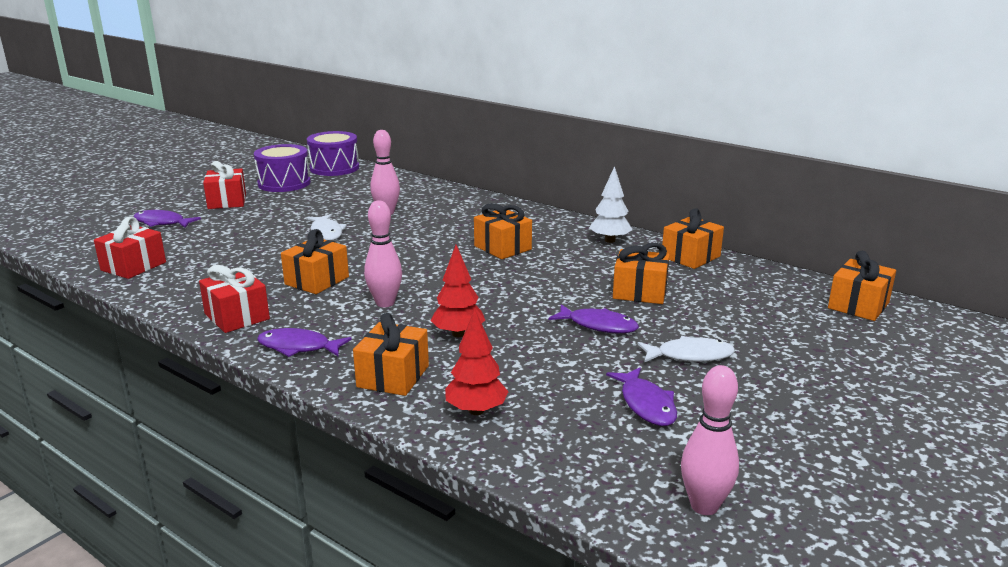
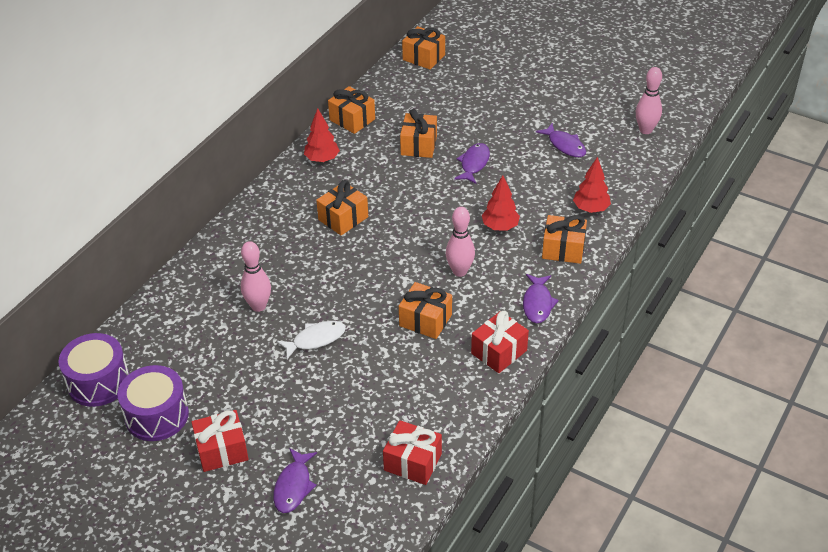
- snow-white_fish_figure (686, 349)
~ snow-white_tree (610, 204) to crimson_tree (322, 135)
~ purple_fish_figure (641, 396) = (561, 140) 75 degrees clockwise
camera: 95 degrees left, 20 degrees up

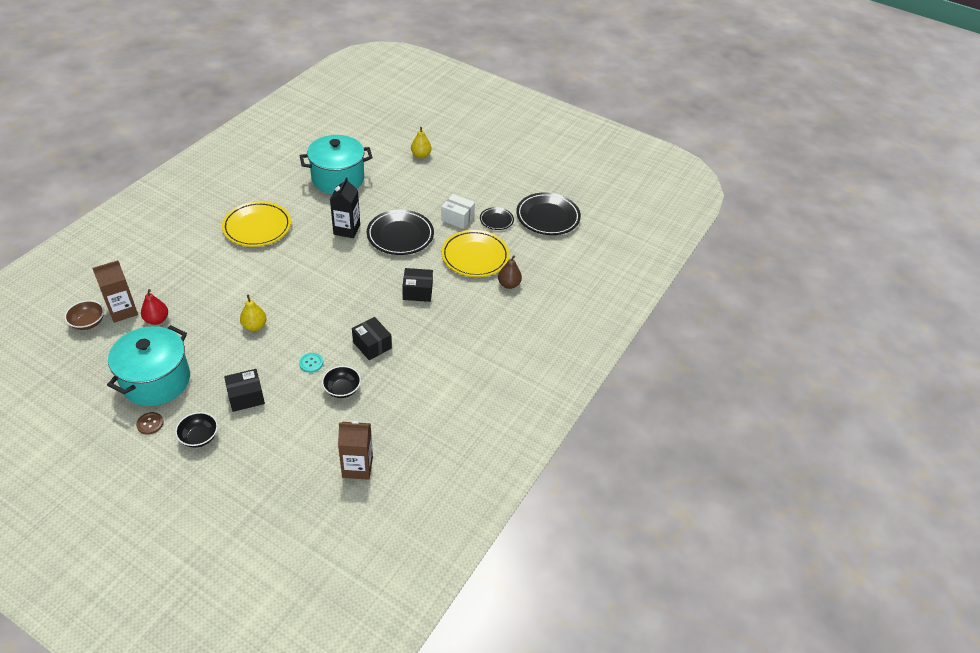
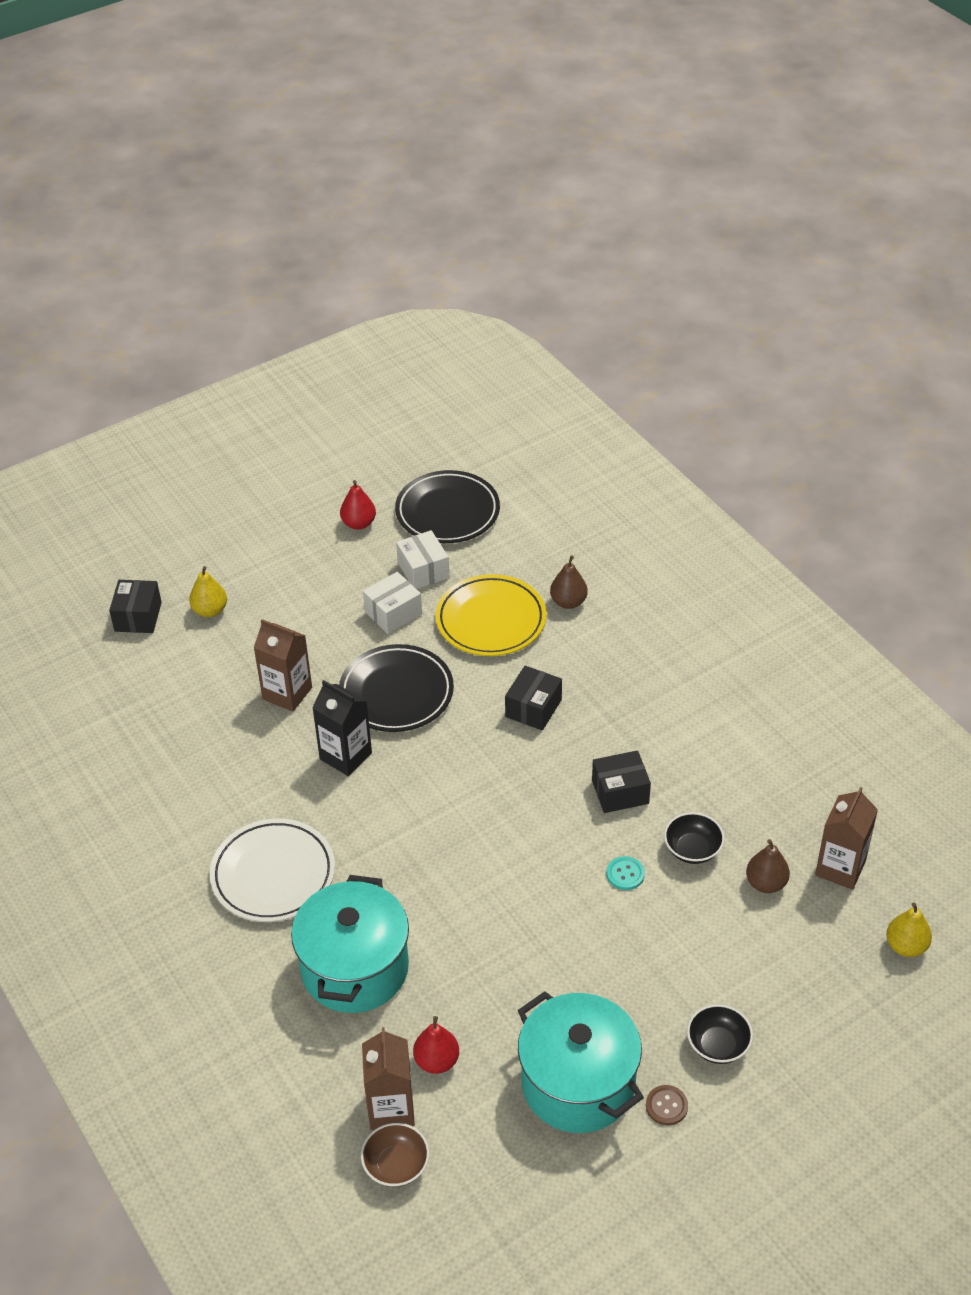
+ brown_carton (282, 665)
+ crimson_pear_fruit (358, 505)
+ brown_pear_fruit (768, 866)
~ jet-black_package (244, 390) to (135, 606)
~ golden_pear_fruit (253, 312) to (909, 930)
~ teal_pot (336, 164) to (350, 944)
~ jet-black_flat_dish (497, 218) to snow-white_package (422, 559)
~ golden_flat_dish (256, 224) to snow-white_flat_dish (272, 870)
camera: 60 degrees left, 0 degrees up

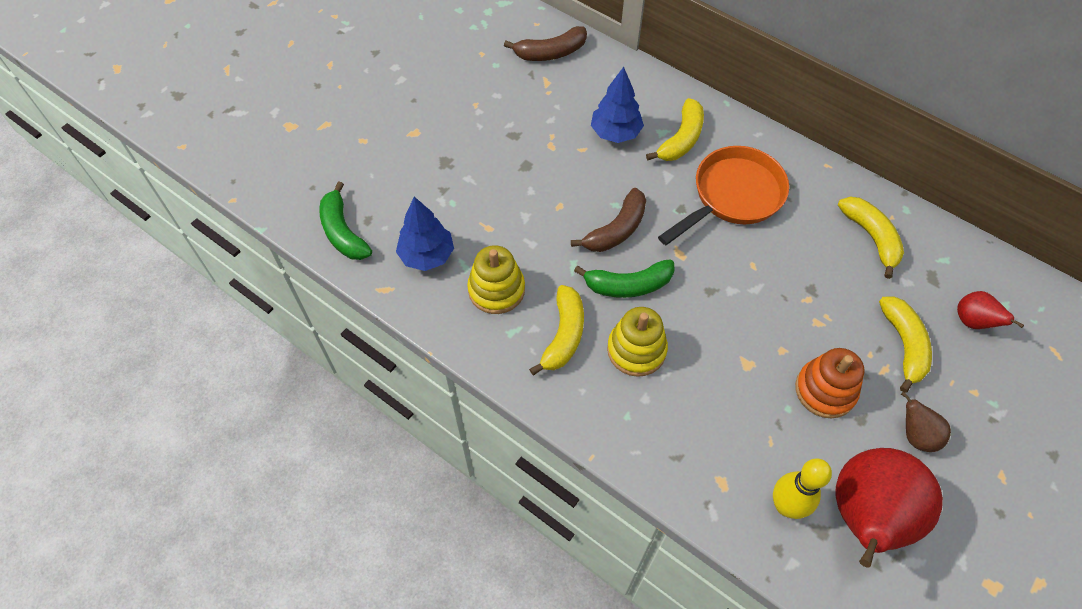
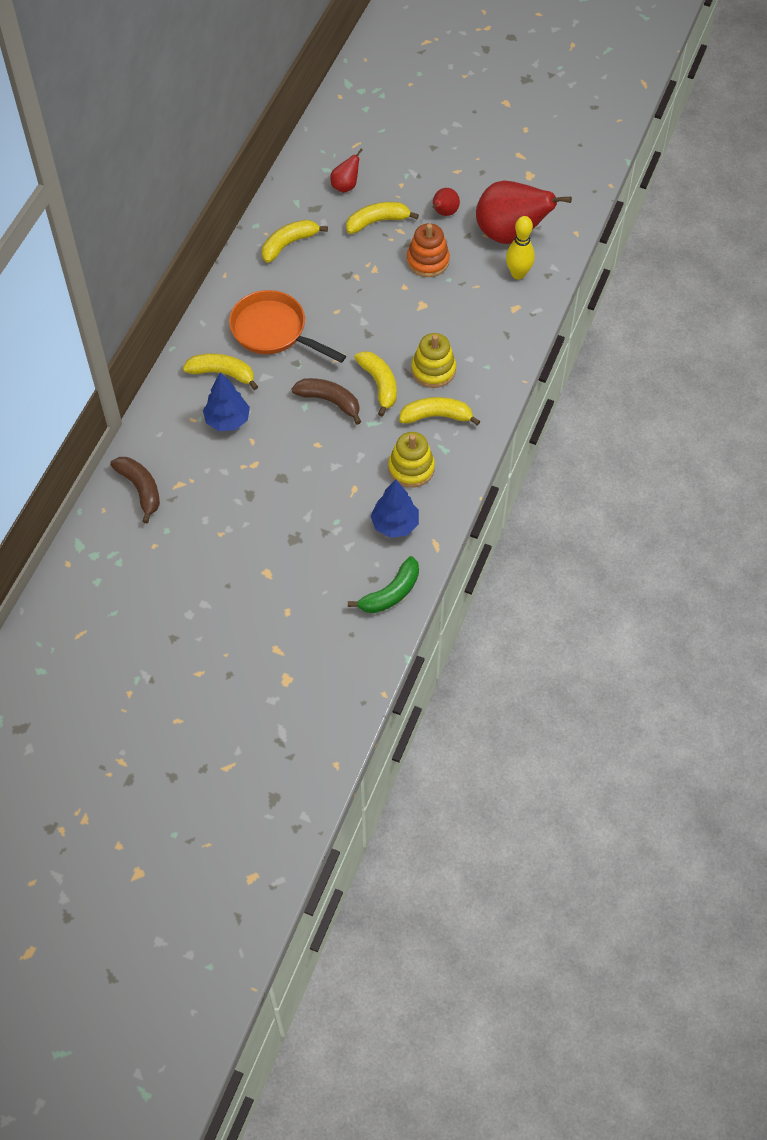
~ green_banana (624, 279) to golden_banana (375, 384)
~ brown_pear_fruit (926, 422) to crimson_pear_fruit (446, 202)
camera: 105 degrees left, 0 degrees up

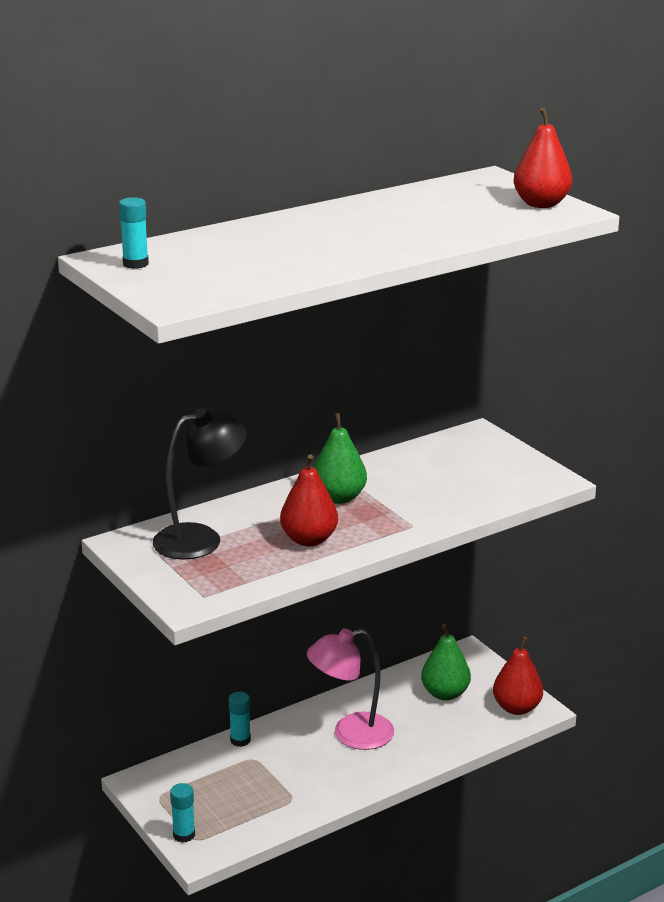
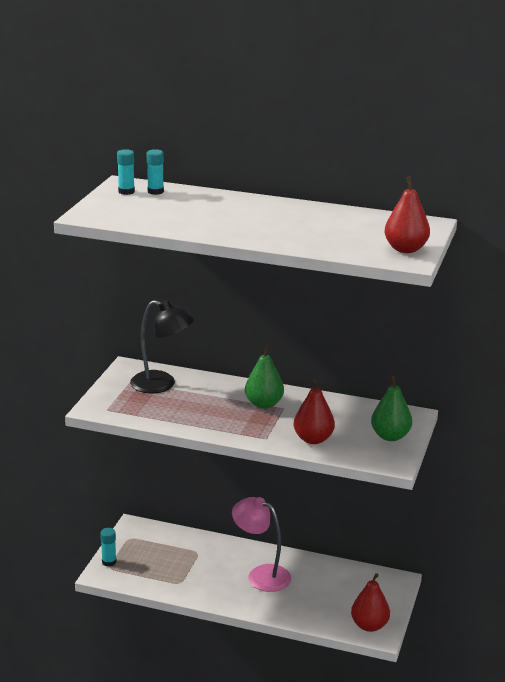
~ teal_glue_stick (240, 719) to (155, 172)
~ crimson_pear_fruit (309, 500) to (314, 412)
~ green_pear_fruit (446, 662) to (391, 408)
camera: 50 degrees right, 0 degrees up

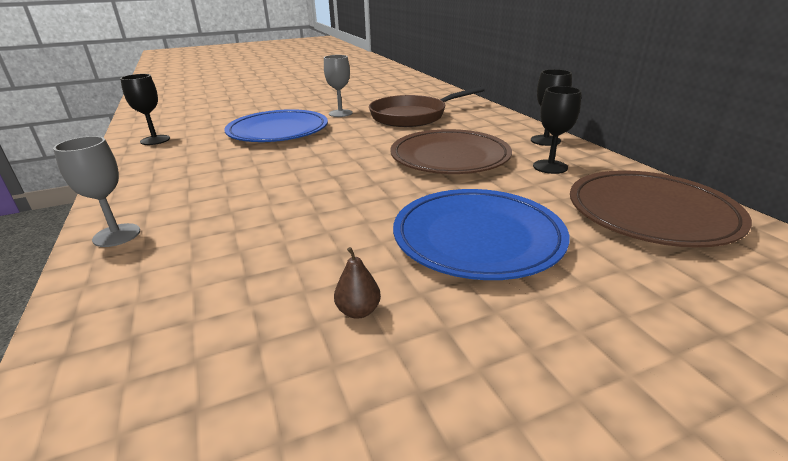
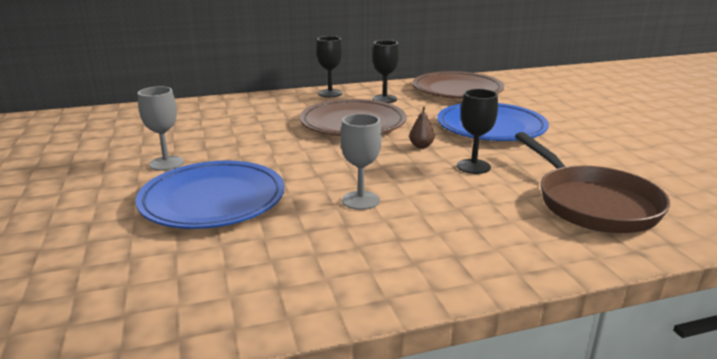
~ grey_wine_glass (96, 191) to (361, 162)
~ jet-black_wine_glass (145, 109) to (477, 131)
~ brown_pear_fruit (357, 283) to (422, 127)
~ brown_skillet (427, 106) to (592, 182)
camera: 85 degrees left, 5 degrees down

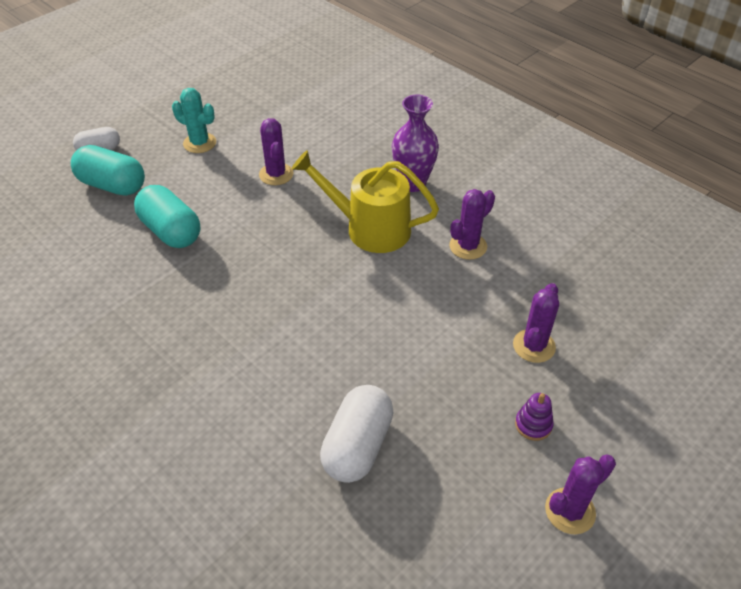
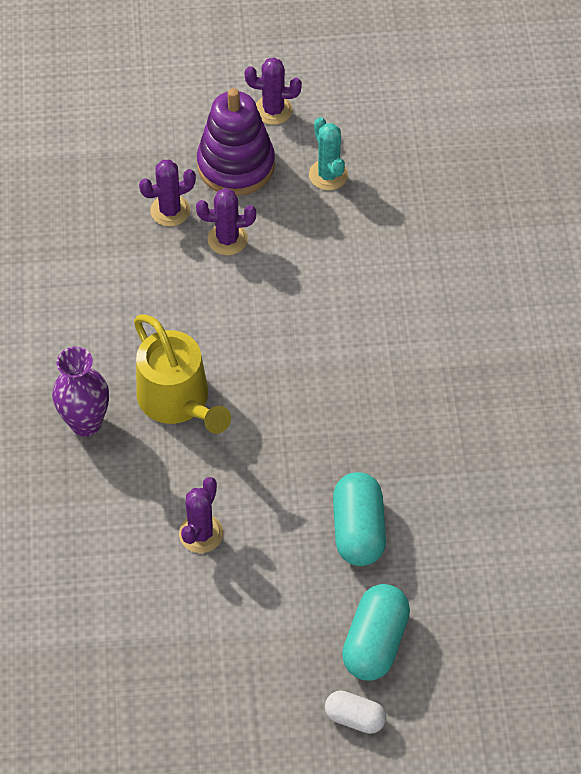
- snow-white_pill (357, 434)
~ teal_saguaro_cactus (194, 120) to (328, 153)
~ purple_saguaro_cactus (472, 224) to (226, 221)
~ teal_pill (108, 170) = (376, 632) 45 degrees clockwise
~ purple_stacking_toy (534, 417) = (236, 142) x2.46
camera: 140 degrees left, 10 degrees up

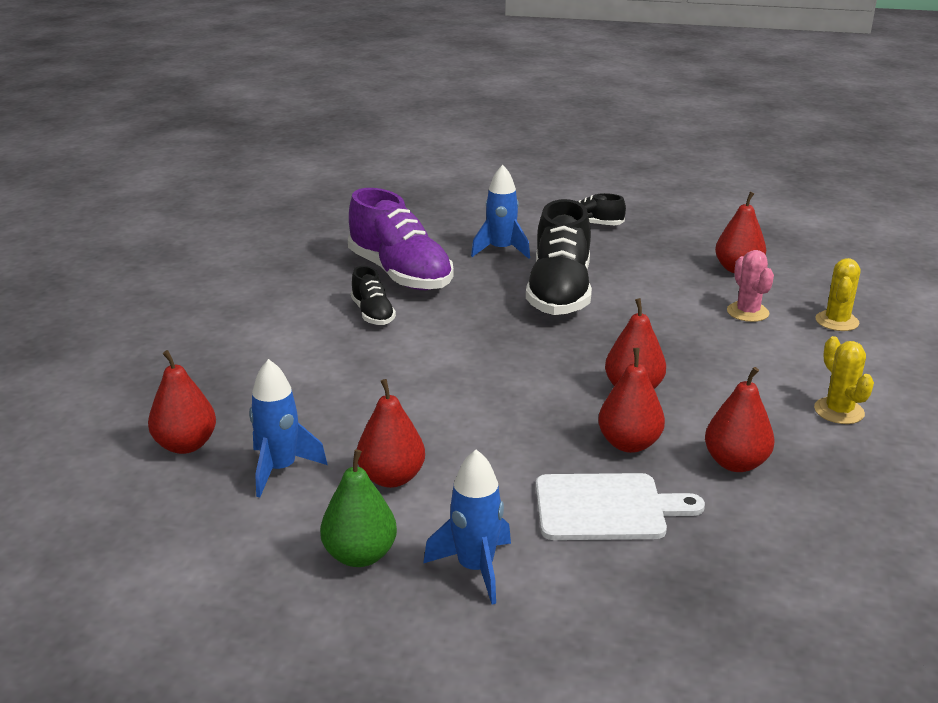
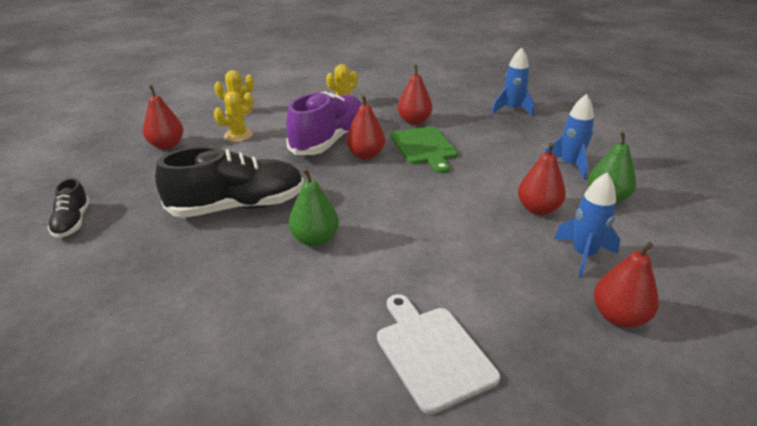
- jet-black_lace-up_shoe (373, 295)
+ green_pear_fruit (314, 208)
~ purple_lace-up_shoe (401, 239) to (324, 123)
~ cobalt_rocket (500, 212) to (513, 81)
~ snow-white_chopping_board (620, 506) to (438, 354)
~ crimson_pear_fruit (631, 400) to green_chopping_board (424, 149)
~ pink_saguaro_cactus (750, 286) to golden_saguaro_cactus (233, 116)
camera: 115 degrees left, 5 degrees up

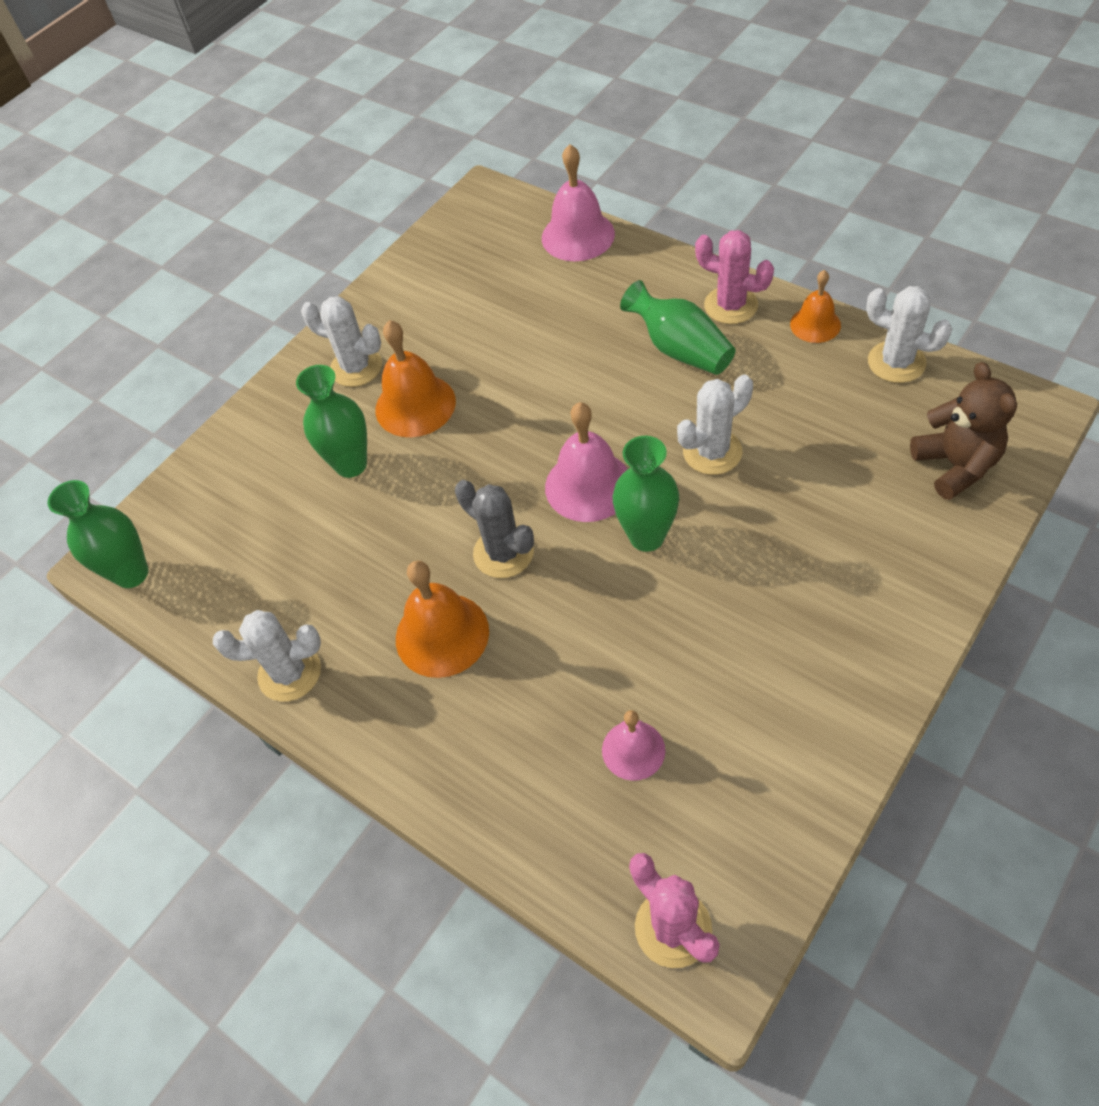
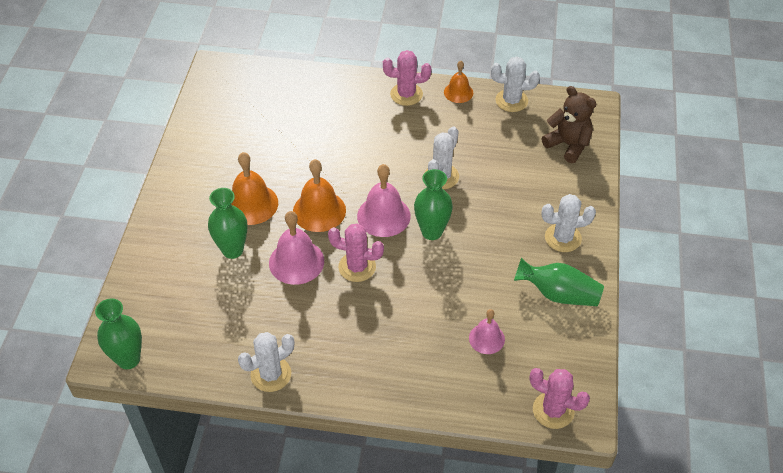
~ snow-white_saguaro_cactus (341, 341) to (569, 223)
~ bright_orange_hand_bell (442, 619) to (319, 195)
~ pink_hand_bell (578, 202) to (296, 248)
~ green_tall_vase (677, 327) to (559, 282)
~ grey_saguaro_cactus (494, 529) to pink_saguaro_cactus (356, 252)
camera: 35 degrees left, 5 degrees down

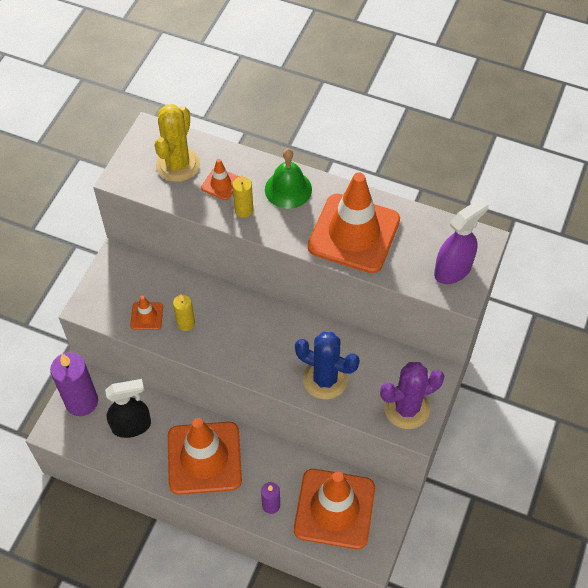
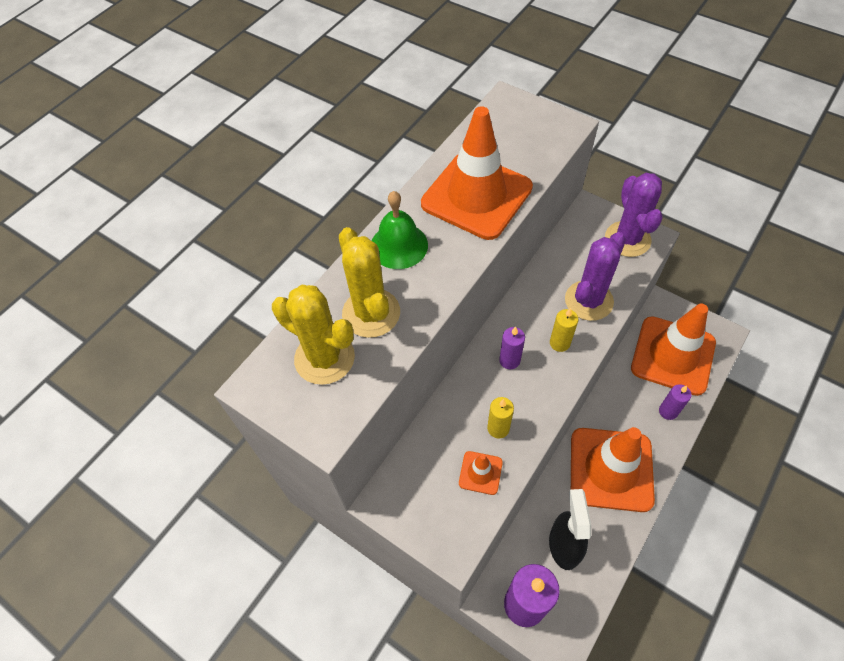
- purple_spray_cleaner (461, 241)
+ purple_pillar_candle (512, 348)
~ golden_pillar_candle (243, 196) to (564, 330)
~ bright_orange_traffic_cone (220, 179) to golden_saguaro_cactus (369, 282)
~ cobalt_saguaro_cactus (327, 366) to purple_saguaro_cactus (595, 276)
camera: 75 degrees left, 0 degrees up

